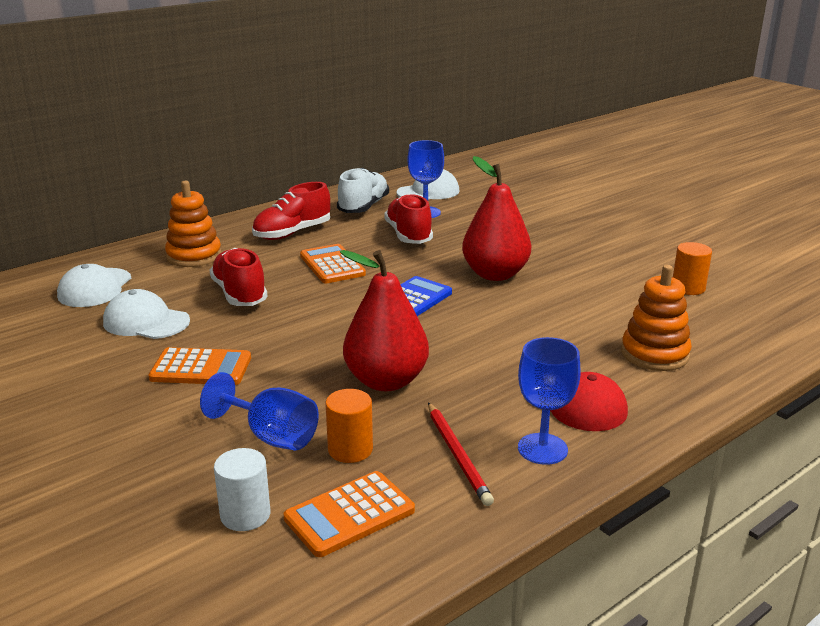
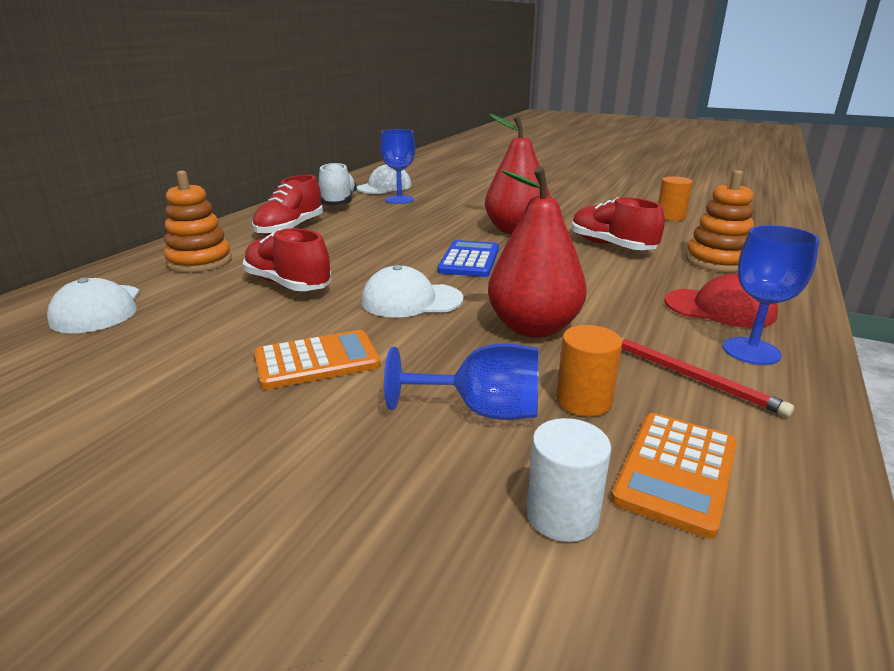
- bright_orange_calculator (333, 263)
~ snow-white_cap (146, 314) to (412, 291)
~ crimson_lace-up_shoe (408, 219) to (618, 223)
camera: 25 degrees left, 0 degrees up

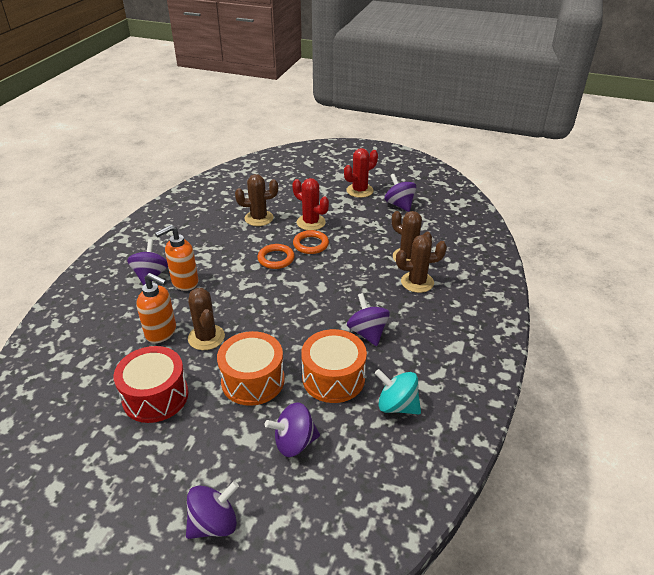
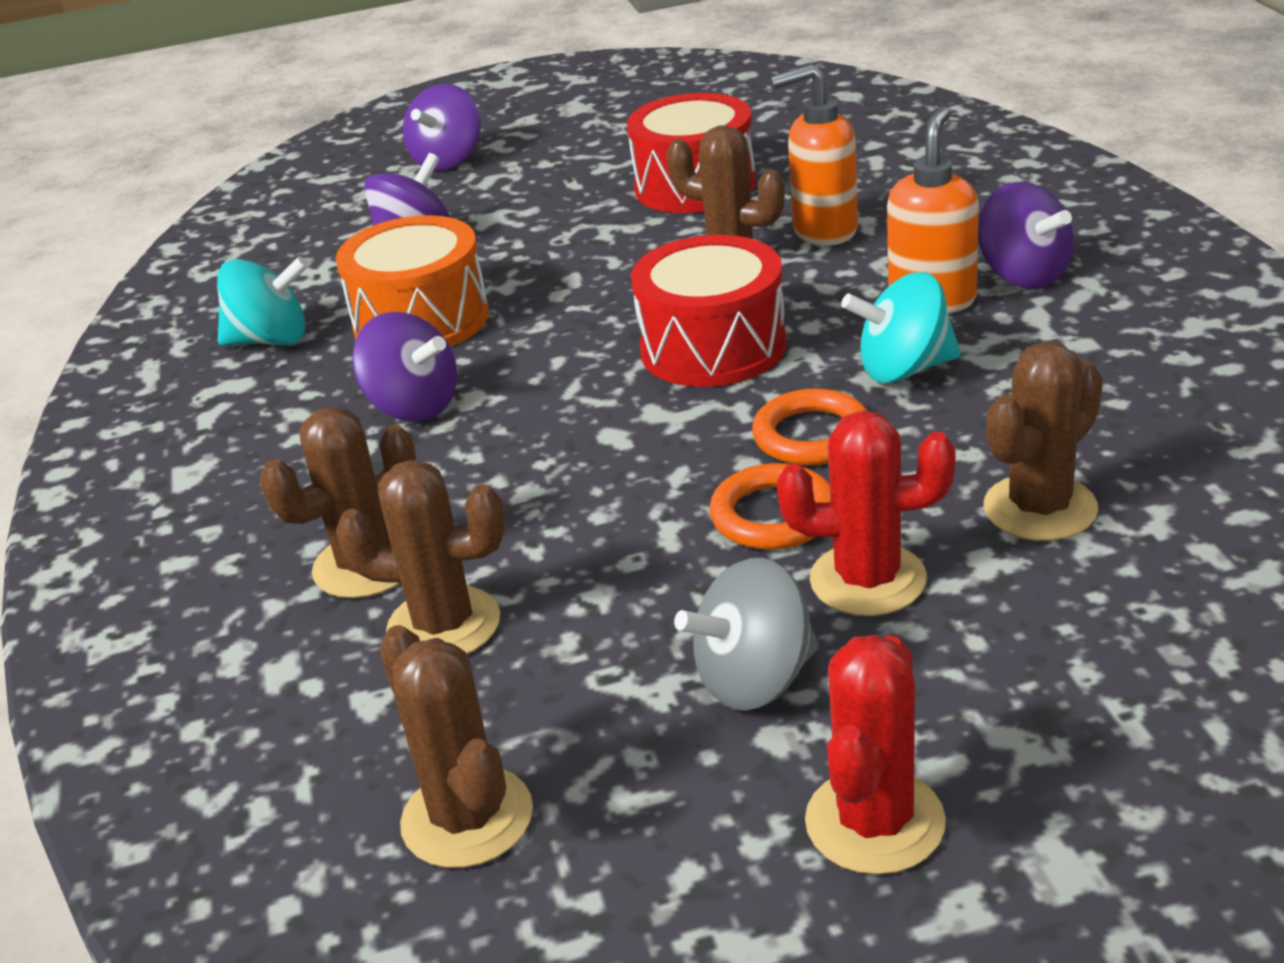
- bright_orange_snare_drum (251, 368)
- purple_whirligig (400, 193)
+ brown_saguaro_cactus (456, 746)
+ crimson_snare_drum (709, 311)
+ grey_whirligig (746, 634)
+ teal_whirligig (901, 327)
camera: 150 degrees right, 5 degrees down

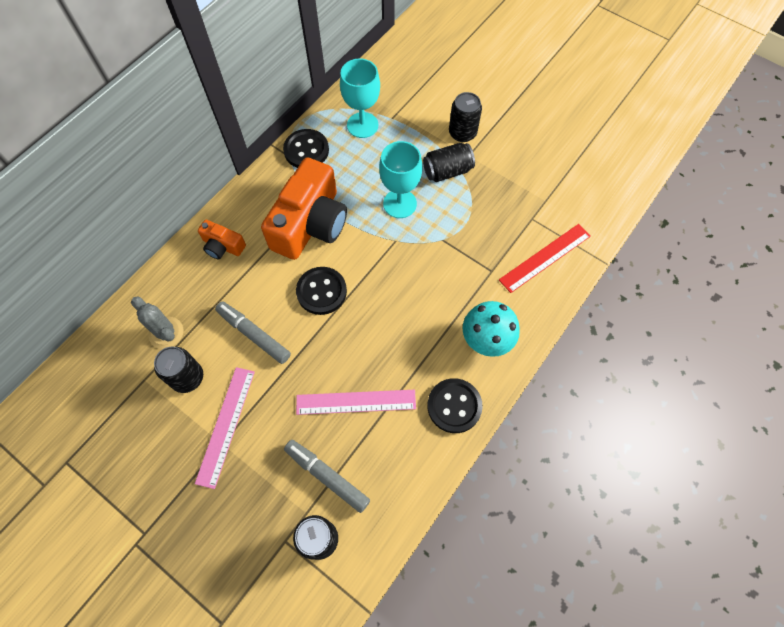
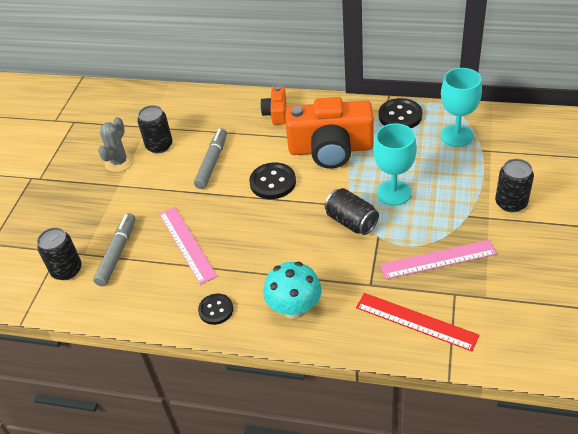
~ grey_saguaro_cactus (157, 322) to (116, 144)
~ pink_ruler (225, 428) to (438, 259)
~ jet-black_can (449, 162) to (352, 211)
~ jet-black_button (455, 405) = (215, 309) x0.65
camera: 70 degrees right, 20 degrees down

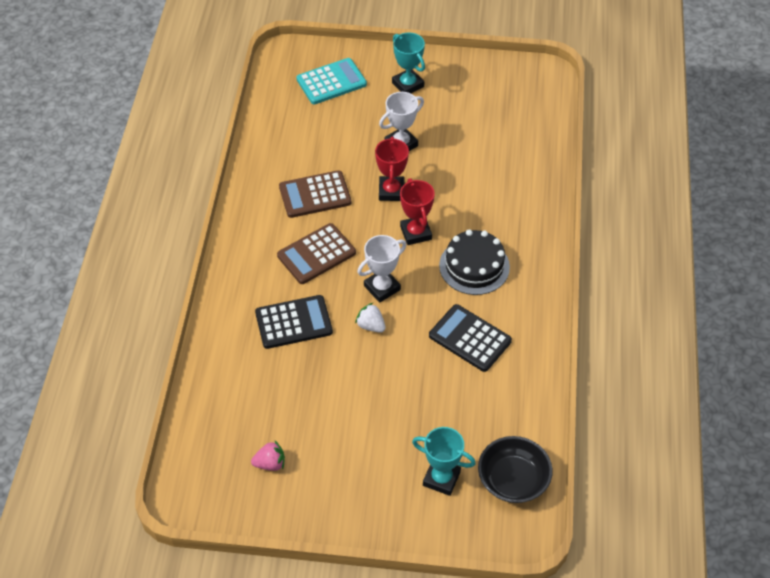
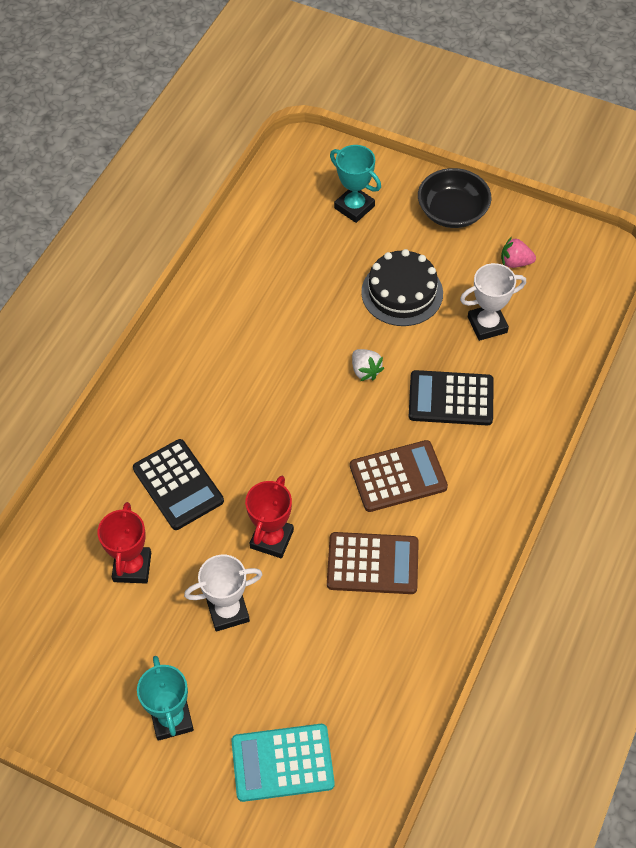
~ snow-white_prize_cup (381, 269) to (493, 302)
~ crimson_prize_cup (417, 211) to (124, 543)
~ jet-black_calculator (470, 338) to (178, 484)
~ jet-black_cake (474, 262) to (402, 287)
~ jet-black_serving_bowl (515, 469) to (455, 198)
camera: 160 degrees left, 5 degrees up

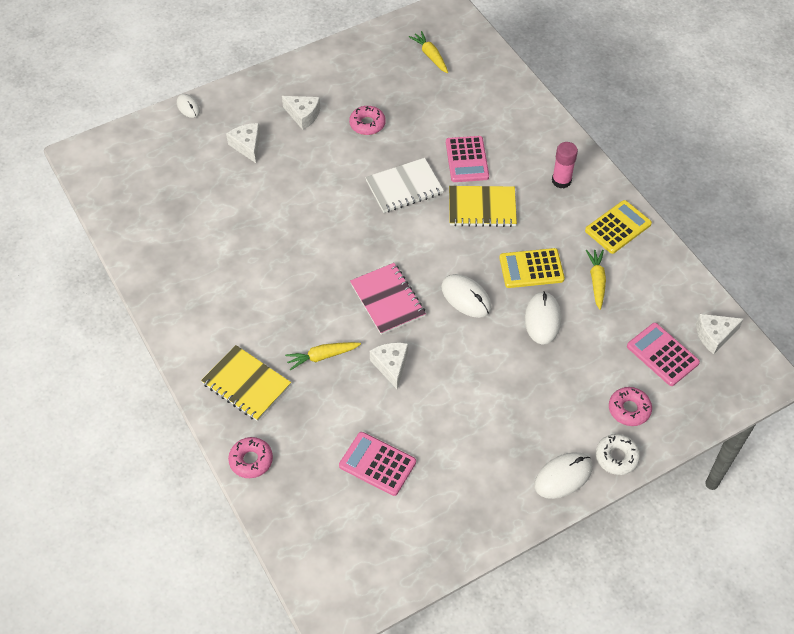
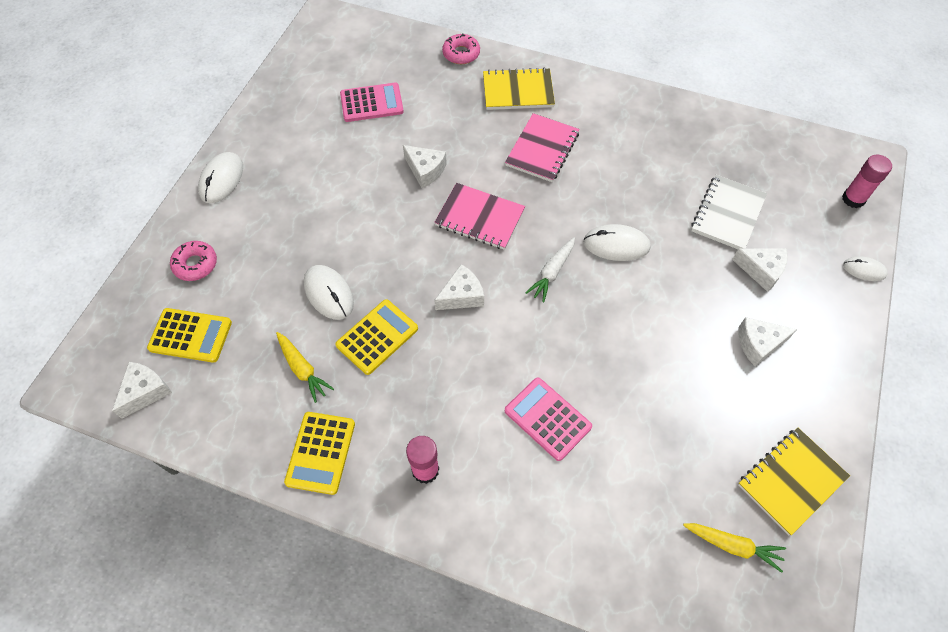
- golden_carrot (323, 356)
- pink_doughnut (367, 120)
- snow-white_doughnut (618, 454)
+ snow-white_cheese (459, 287)
+ pink_exercise_book (542, 147)
+ snow-white_carrot (550, 269)
+ pink_glue_stick (867, 181)
~ snow-white_exercise_book (404, 185) to (729, 212)
~ snow-white_PC_mouse (466, 296) to (617, 242)
~ golden_exercise_book (483, 206) to (794, 482)
~ pink_calculator (663, 354) to golden_calculator (189, 335)
camera: 140 degrees right, 5 degrees up

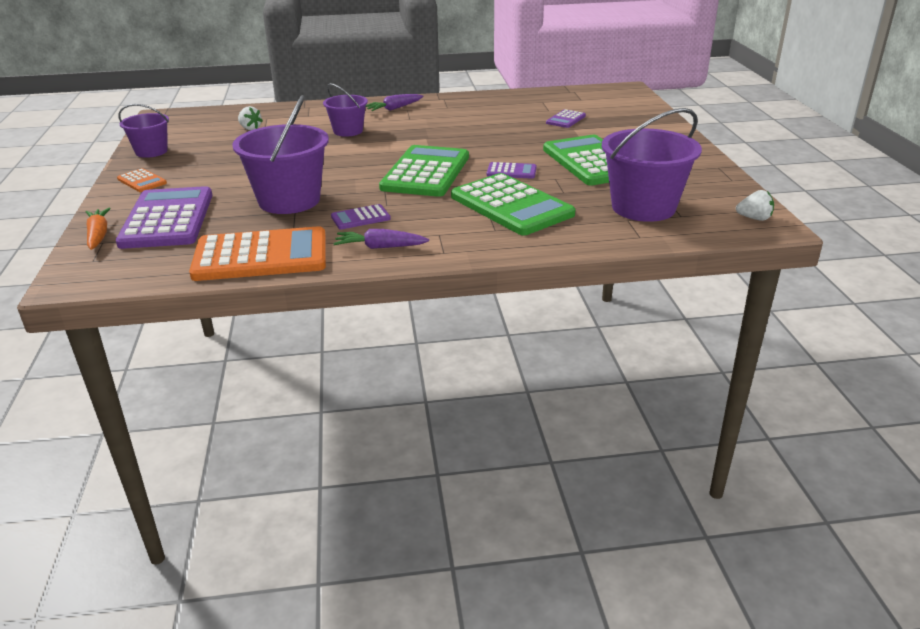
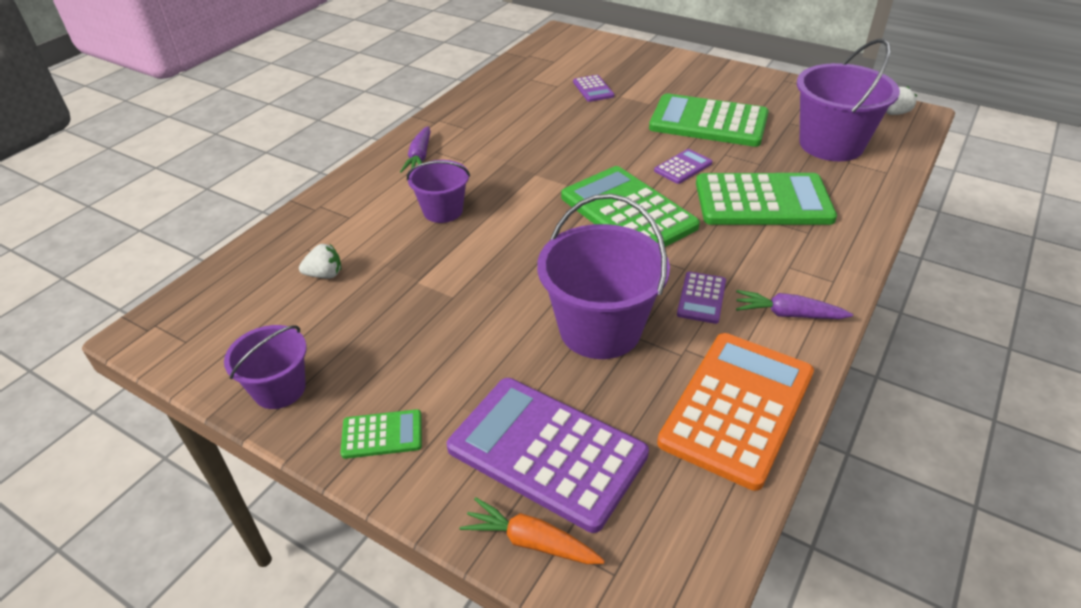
~ bright_orange_calculator (142, 180) to green_calculator (381, 434)
~ purple_carrot (381, 239) = (794, 304) 60 degrees clockwise
camera: 50 degrees left, 10 degrees up

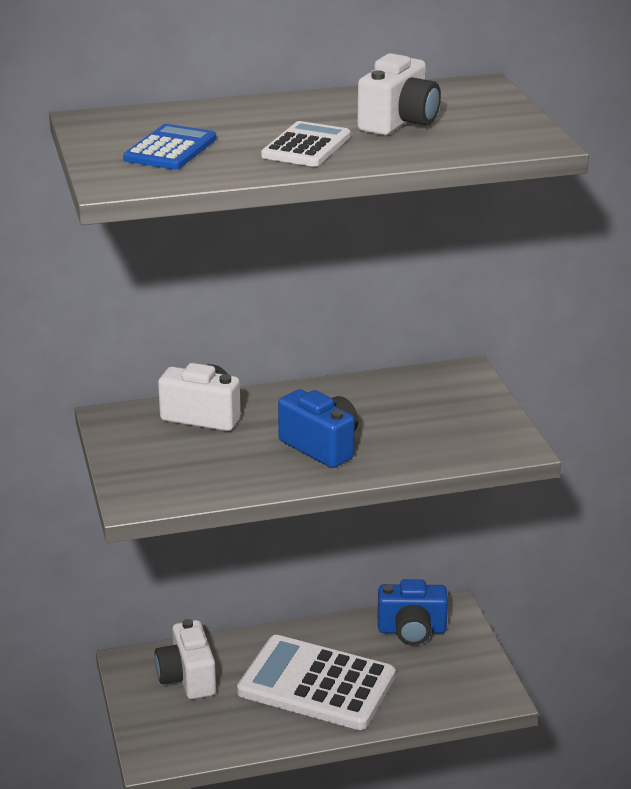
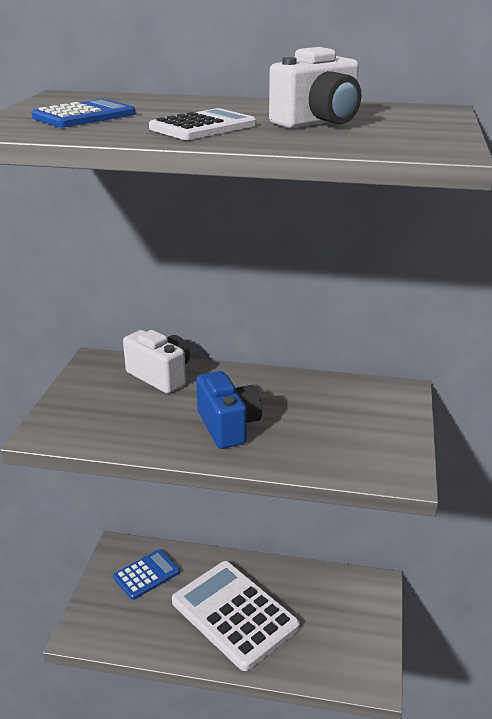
- cobalt_photo_camera (413, 612)
~ snow-white_photo_camera (185, 659) to cobalt_calculator (146, 574)
camera: 25 degrees right, 0 degrees up

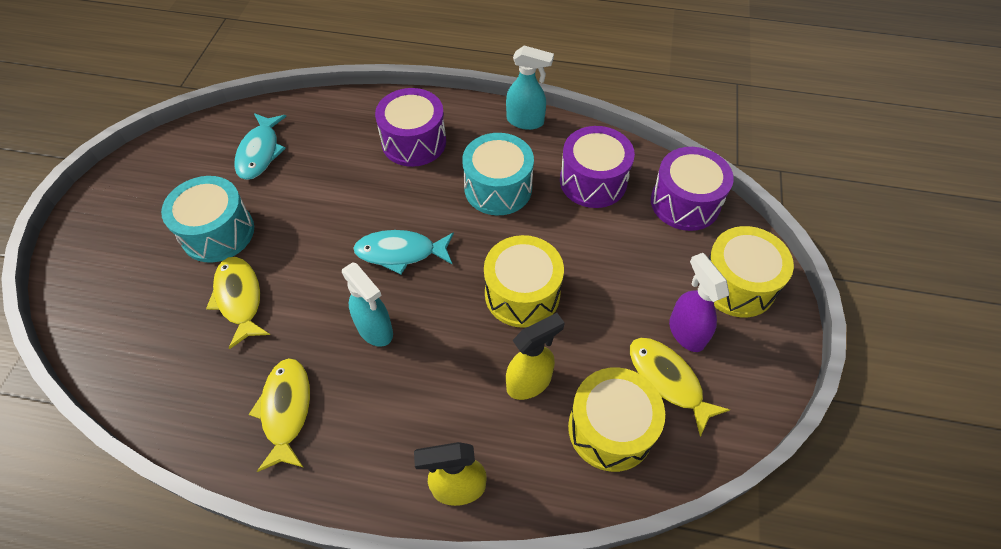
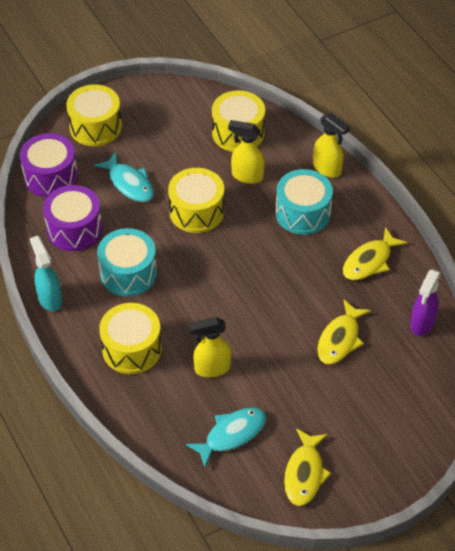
- teal_spray_cleaner (367, 304)
+ golden_spray_cleaner (210, 347)
~ teal_snare_drum (207, 219) to (304, 202)
~ teal_fish_figure (404, 252) to (124, 177)
~ golden_fish_figure (680, 387) to (307, 467)
~ purple_spray_cleaner (699, 302) to (425, 302)
~ purple_snare_drum (410, 127) to golden_snare_drum (130, 338)
camera: 130 degrees left, 5 degrees down

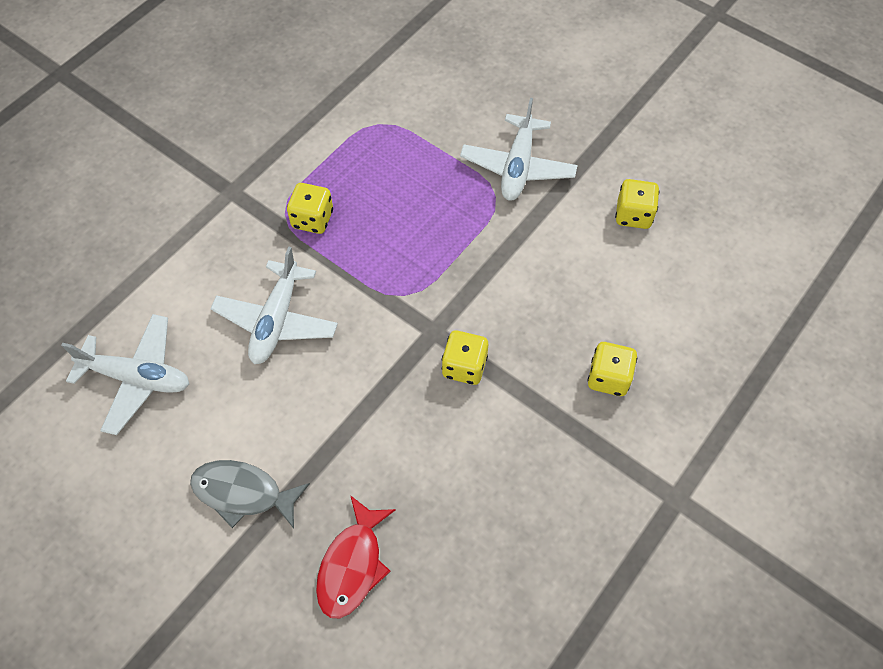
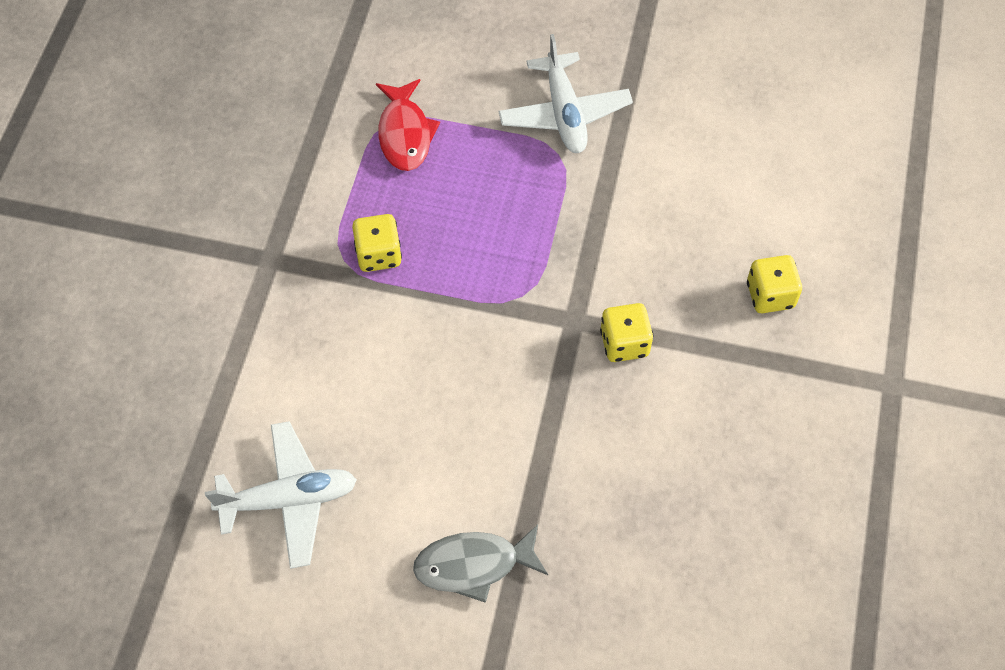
- snow-white_plane (274, 305)
- golden_die (637, 204)
~ crimson_fish_figure (356, 556) to (408, 125)
camera: 25 degrees left, 0 degrees up

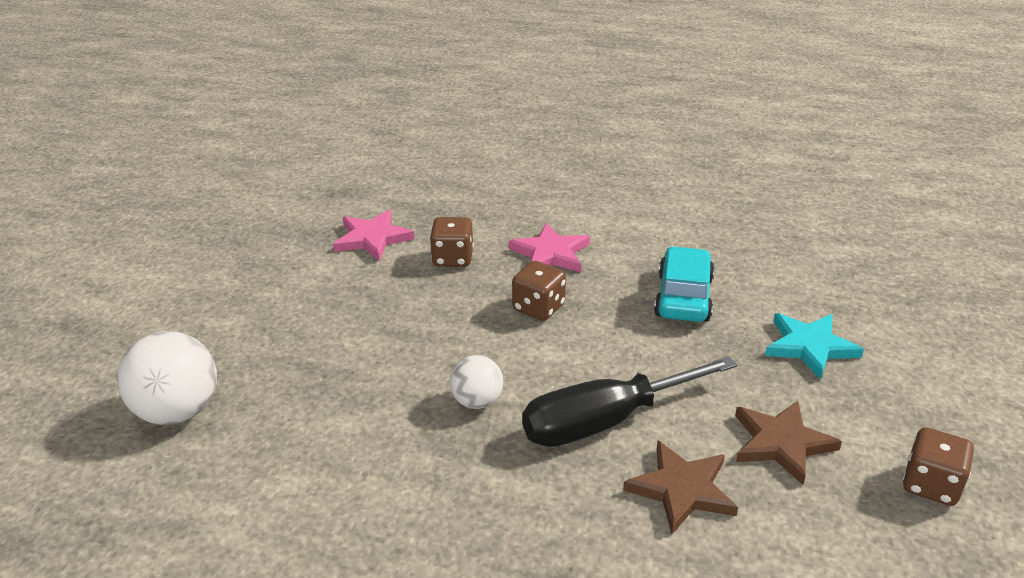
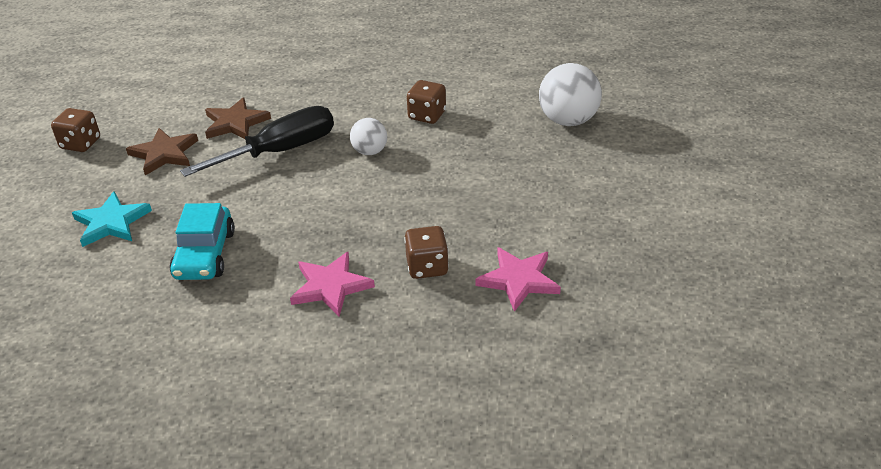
~ brown_die (539, 291) to (426, 102)
camera: 170 degrees right, 5 degrees up

